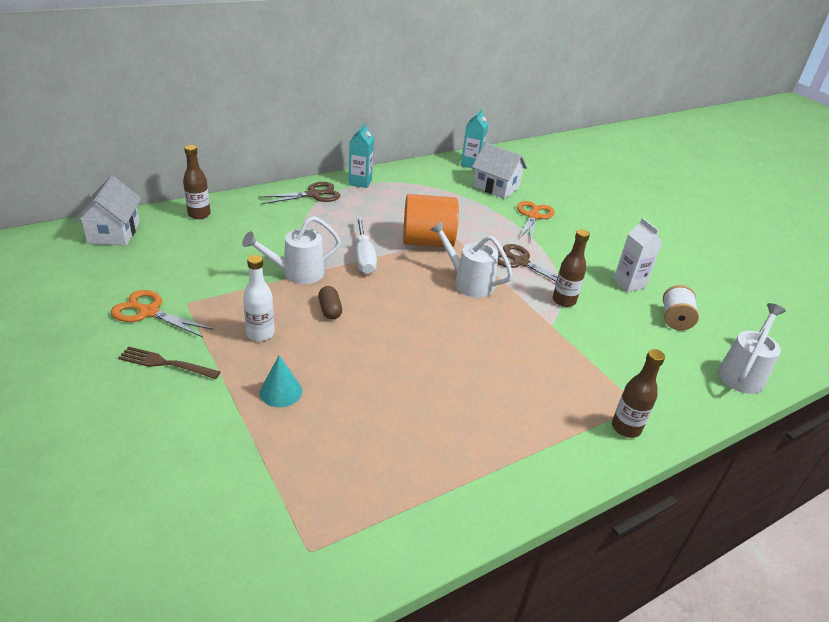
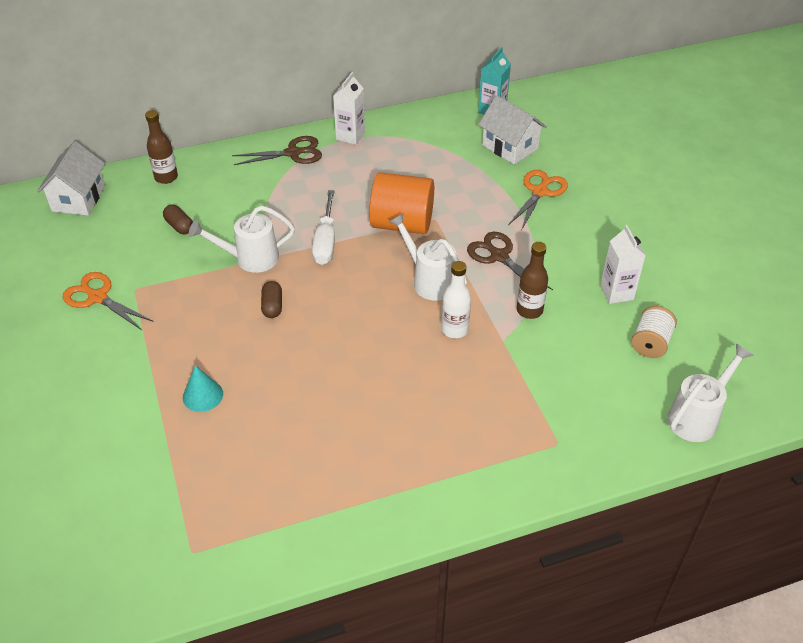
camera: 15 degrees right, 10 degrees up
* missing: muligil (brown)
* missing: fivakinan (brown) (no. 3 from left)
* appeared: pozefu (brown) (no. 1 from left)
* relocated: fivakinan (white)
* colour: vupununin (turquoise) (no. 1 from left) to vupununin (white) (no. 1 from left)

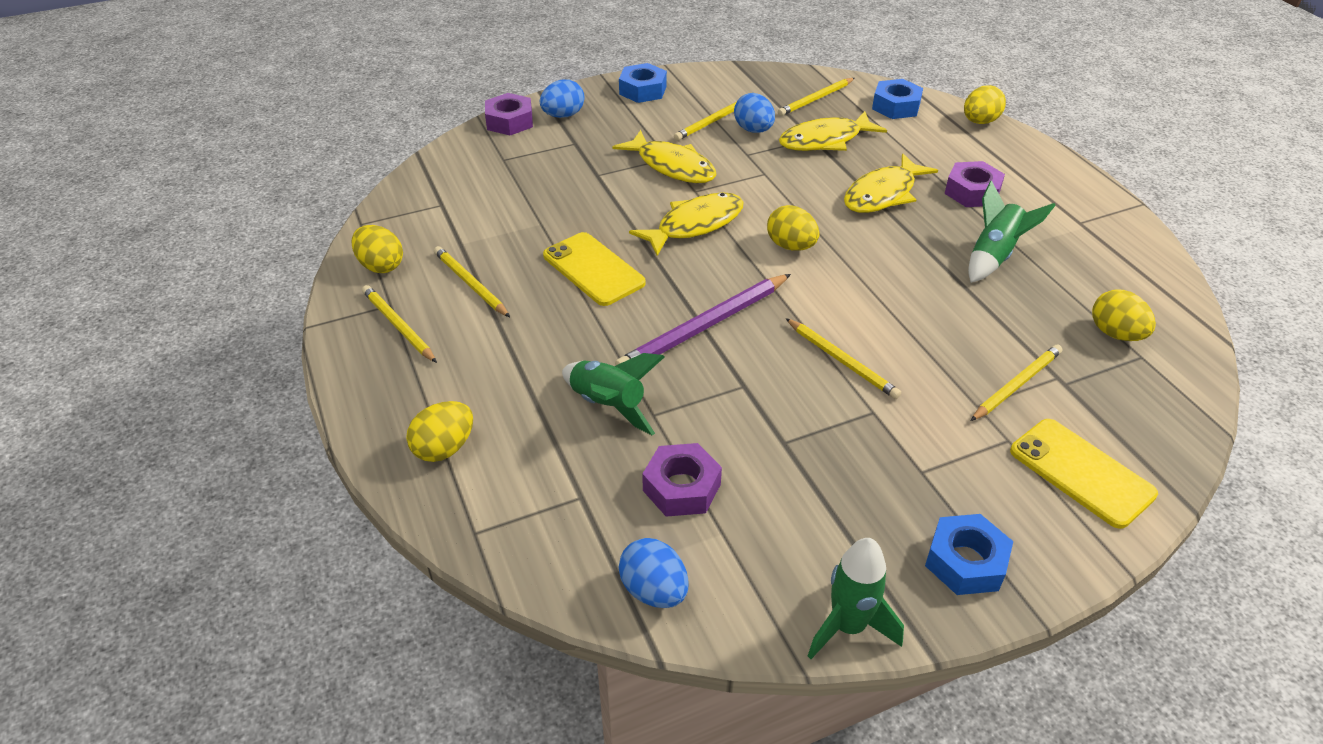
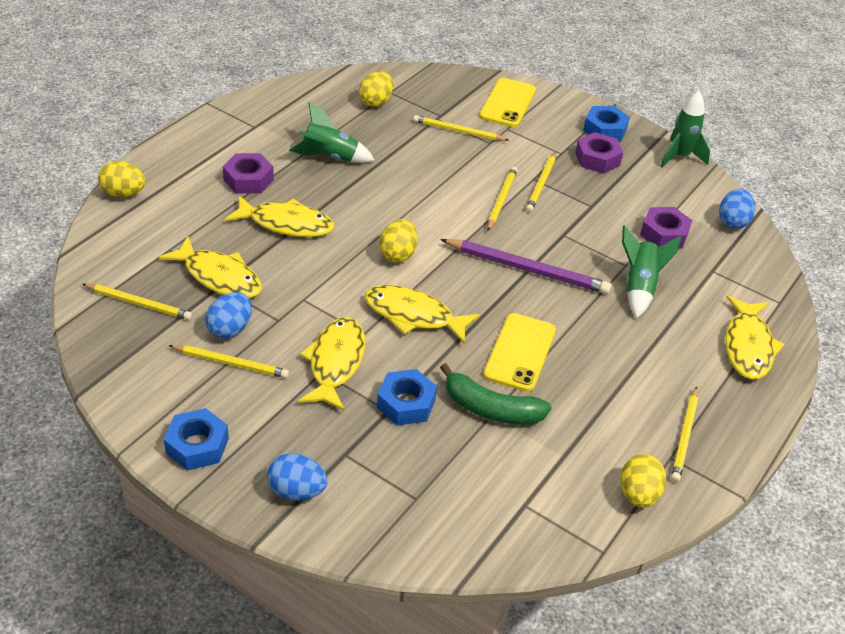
camera: 125 degrees left, 0 degrees up
* appeared: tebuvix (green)
* relocated: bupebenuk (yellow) (no. 2 from left in the first image) to bupebenuk (yellow) (no. 5 from left)
* relocated: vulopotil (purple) (no. 1 from left in the first image) to vulopotil (purple) (no. 2 from left)
* relocated: vulopotil (blue) (no. 2 from left)
* exchanged: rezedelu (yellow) (no. 2 from left) to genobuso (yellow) (no. 5 from left)

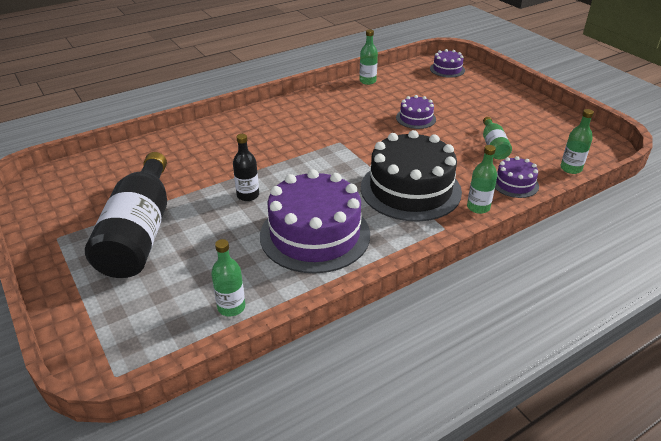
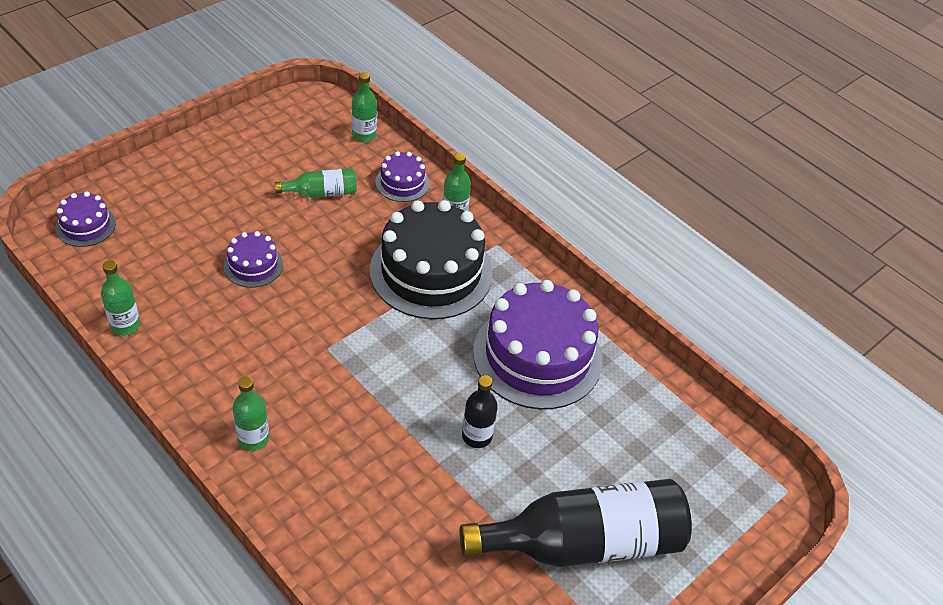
camera: 105 degrees left, 10 degrees up
* relocated: fivakinan (green) (no. 1 from left in the first image) to fivakinan (green) (no. 2 from left)

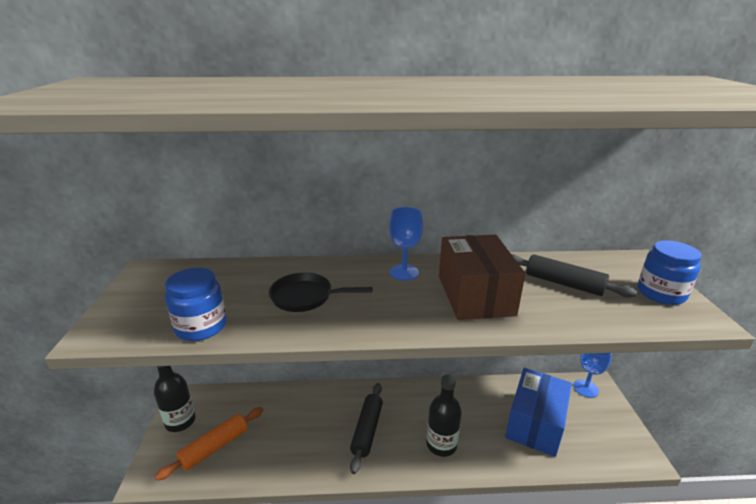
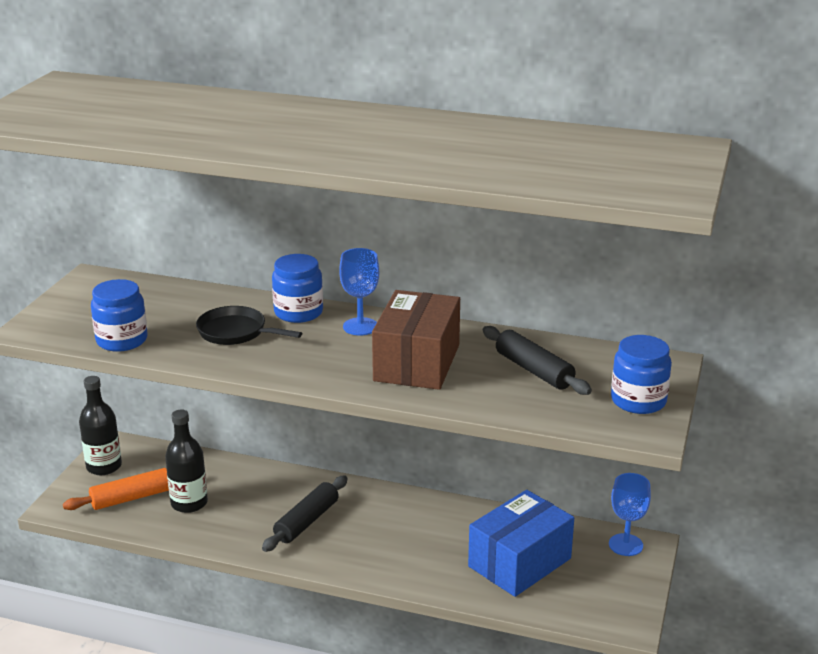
camera: 20 degrees right, 0 degrees up
* appeared: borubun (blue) (no. 2 from left)
* relocated: fivakinan (black) (no. 2 from left)

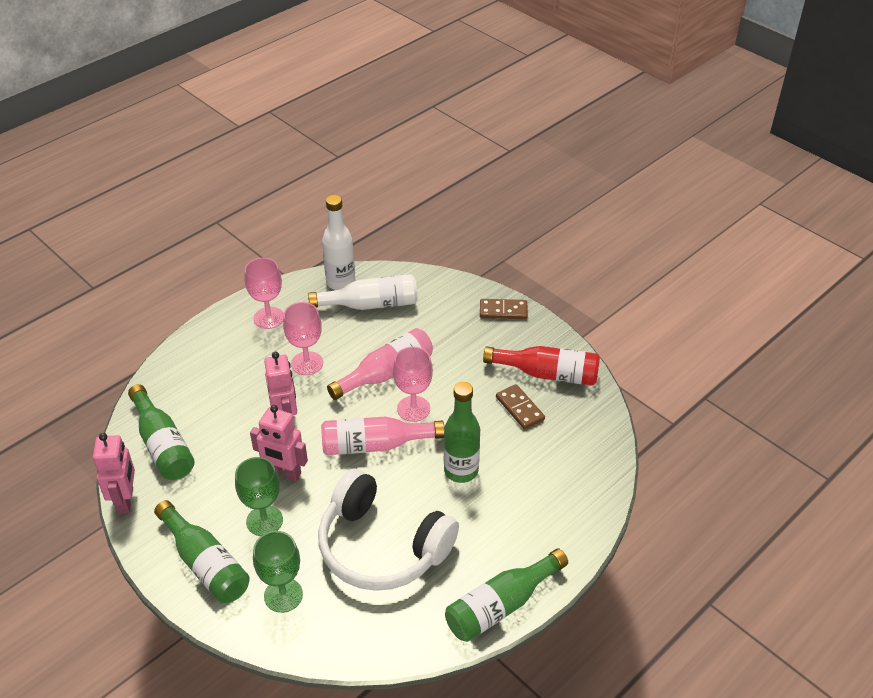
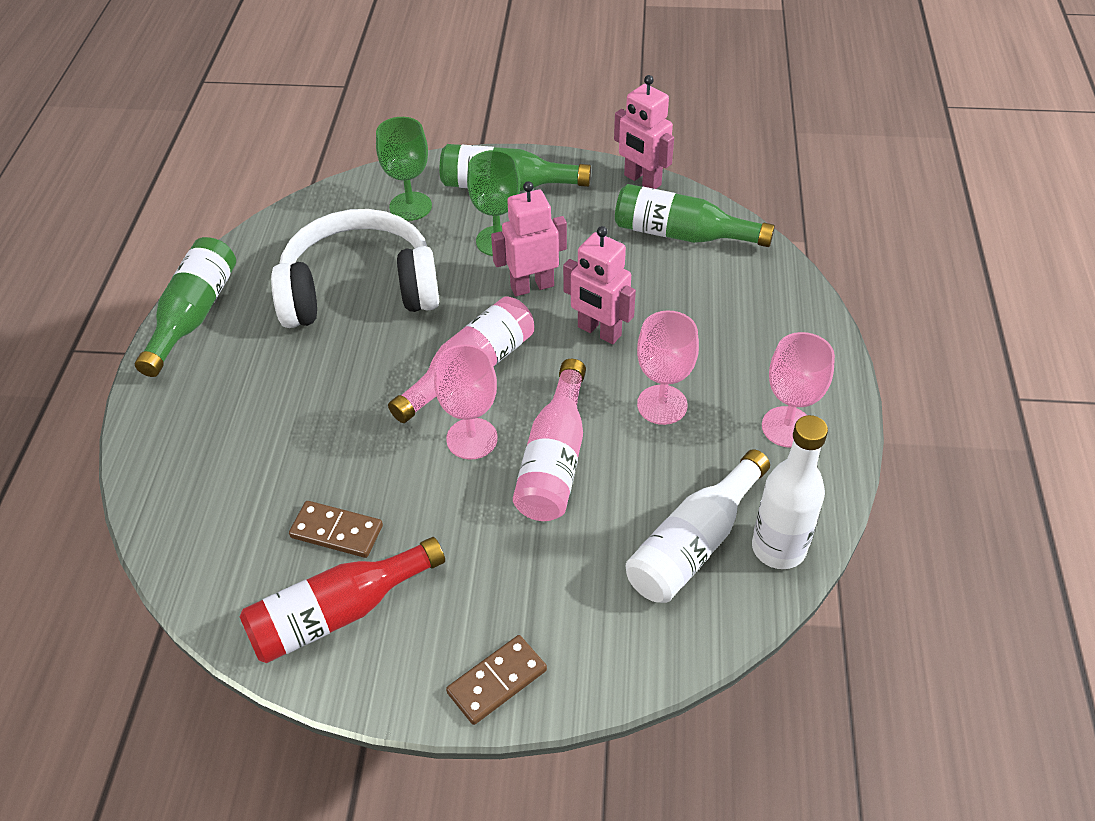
camera: 140 degrees right, 5 degrees up
* missing: fivakinan (green) (no. 3 from left)

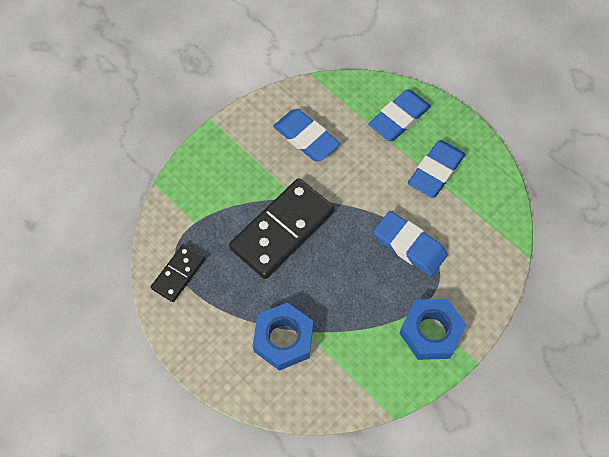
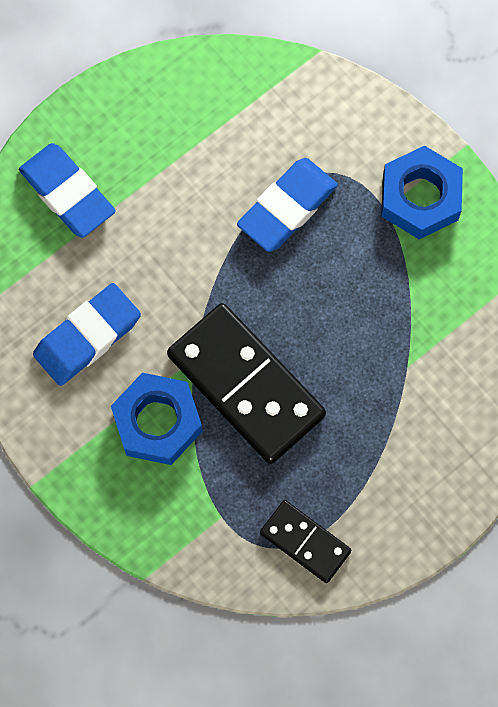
camera: 85 degrees left, 10 degrees up
* missing: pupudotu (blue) (no. 4 from left)
* relocated: vulopotil (blue) (no. 1 from left)

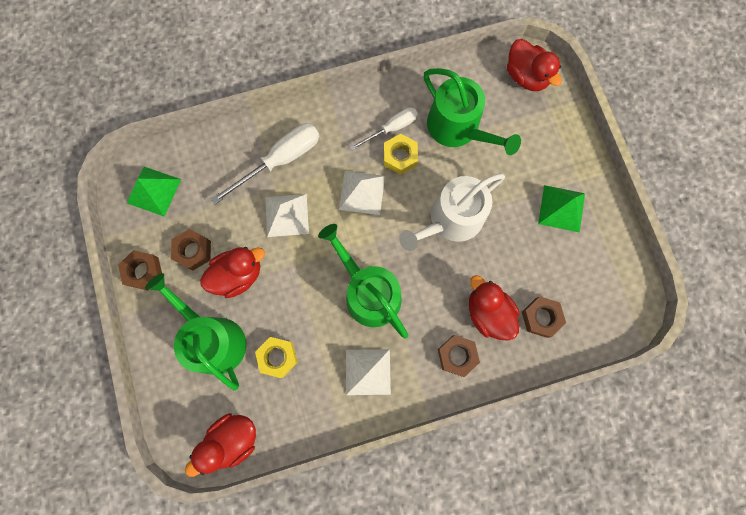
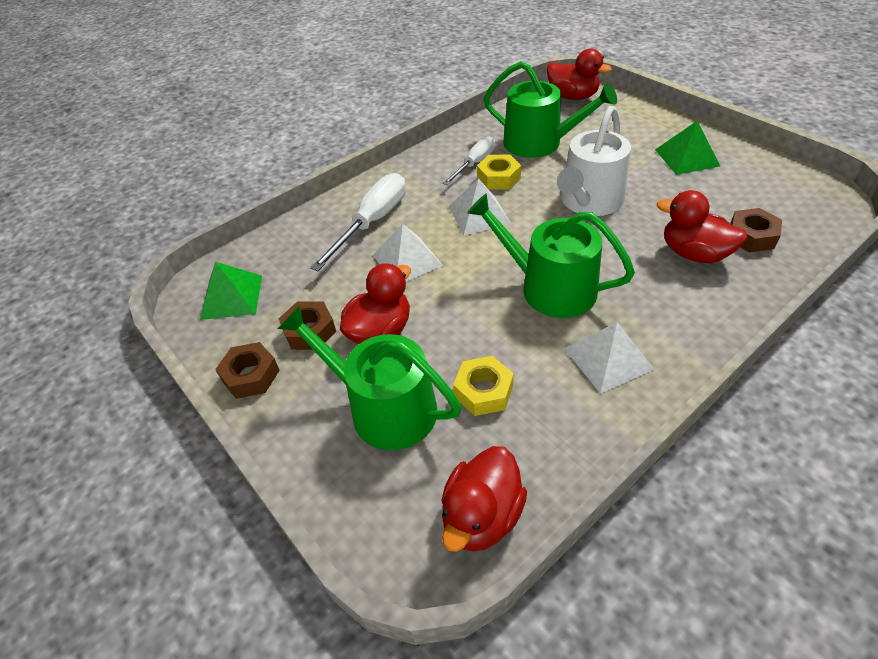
camera: 20 degrees left, 30 degrees down
* missing: vulopotil (brown) (no. 3 from left)

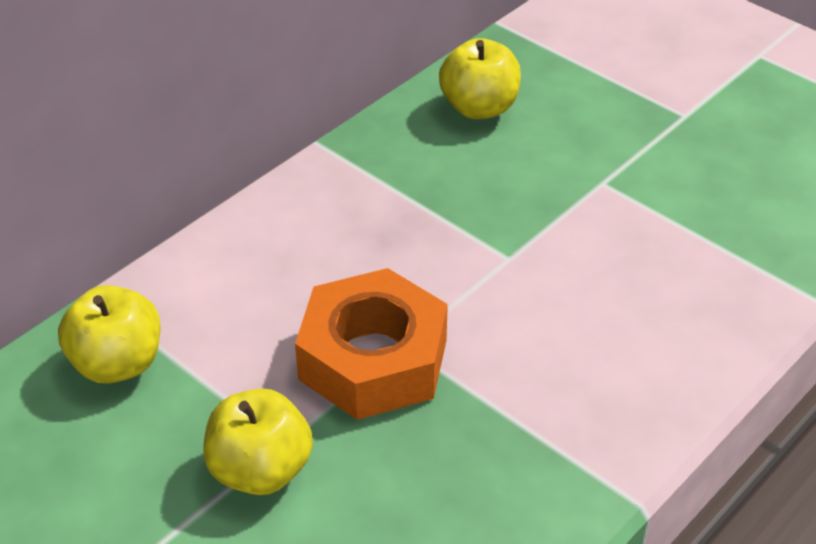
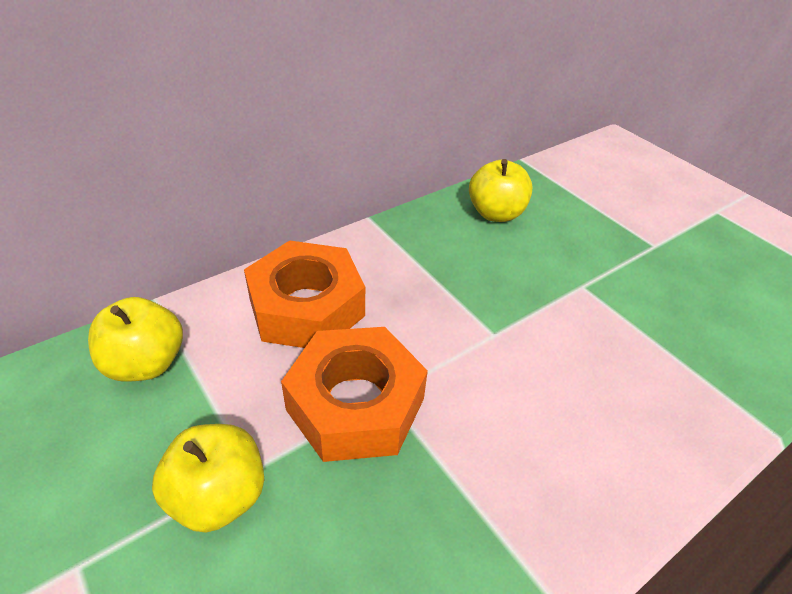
camera: 10 degrees right, 0 degrees up
* appeared: vulopotil (orange) (no. 1 from left)

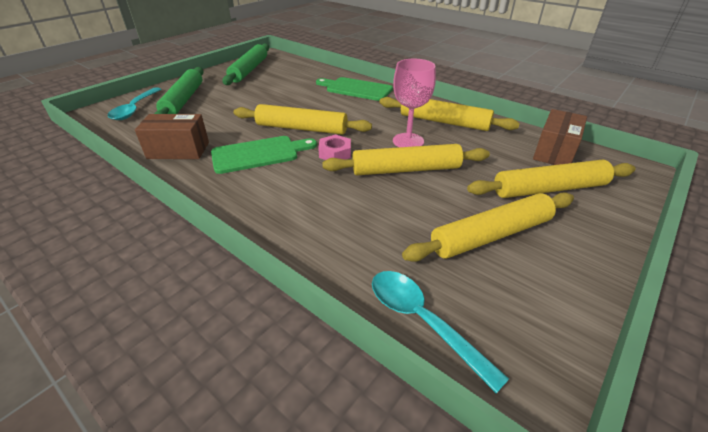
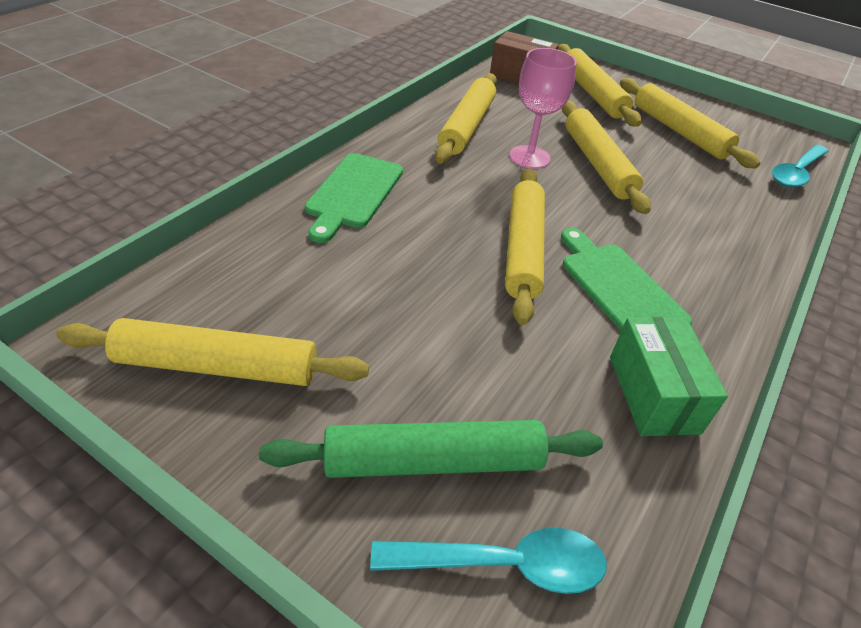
camera: 100 degrees left, 5 degrees up
* missing: vulopotil (pink)
* colour: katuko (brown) (no. 1 from left) to katuko (green)
* colour: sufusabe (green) (no. 2 from left) to sufusabe (yellow) (no. 1 from left)

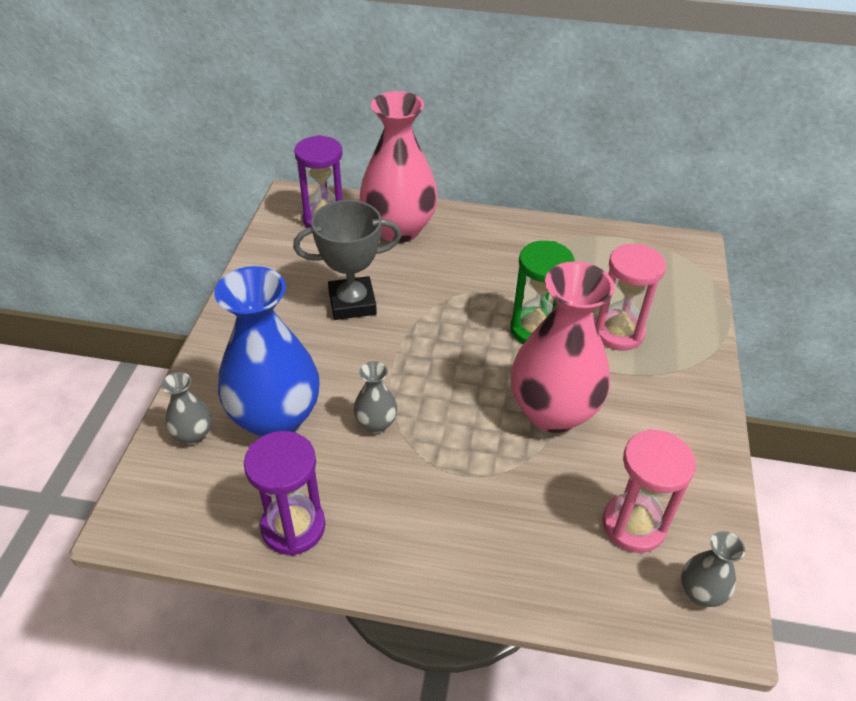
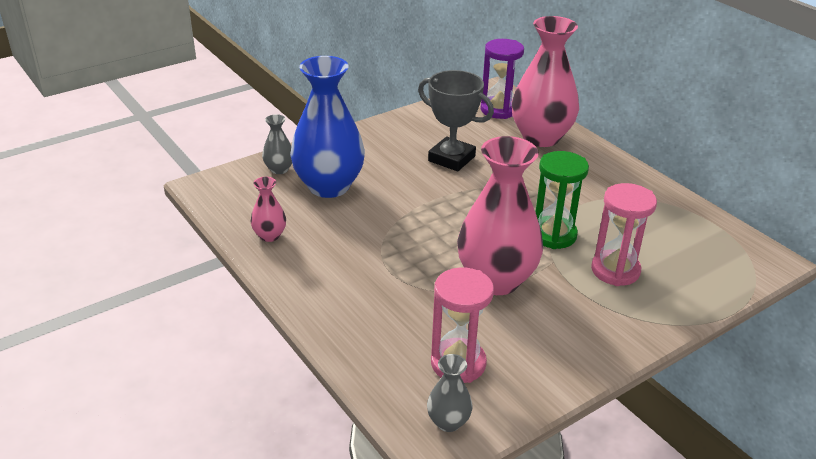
camera: 45 degrees right, 10 degrees down
* missing: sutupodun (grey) (no. 2 from left)
* exchanged: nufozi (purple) (no. 1 from left) to sutupodun (pink) (no. 1 from left)

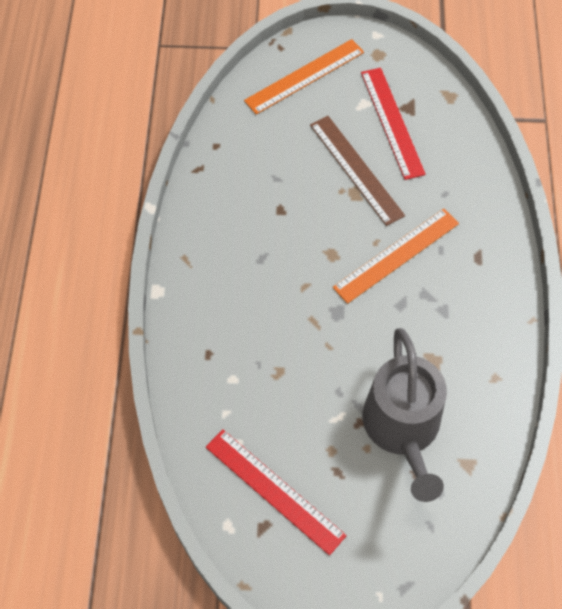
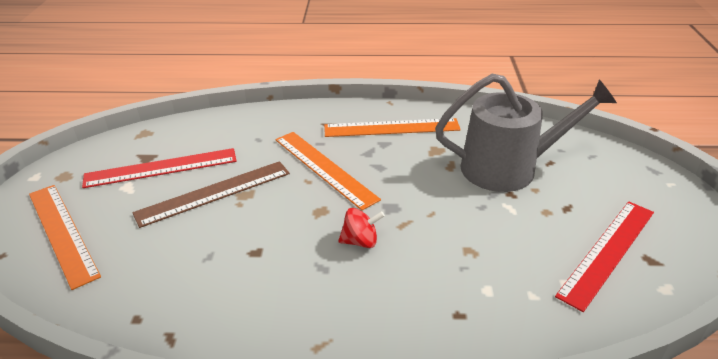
camera: 90 degrees left, 25 degrees down
* appeared: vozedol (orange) (no. 3 from left)
* appeared: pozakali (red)

